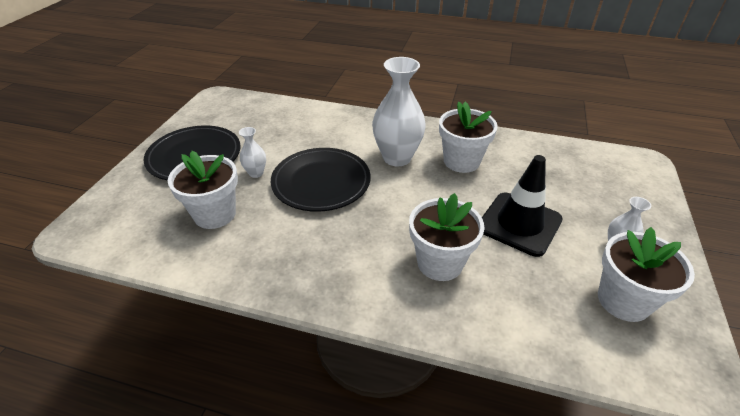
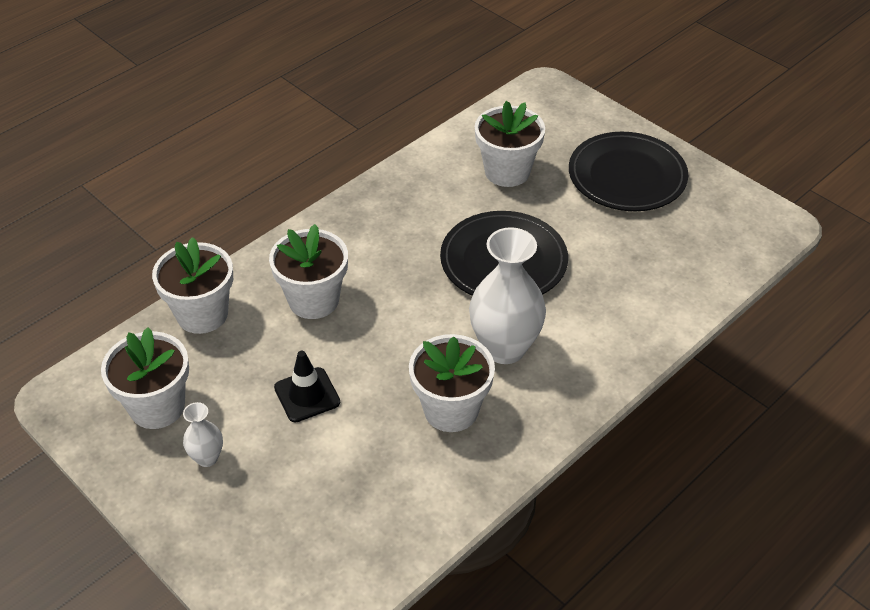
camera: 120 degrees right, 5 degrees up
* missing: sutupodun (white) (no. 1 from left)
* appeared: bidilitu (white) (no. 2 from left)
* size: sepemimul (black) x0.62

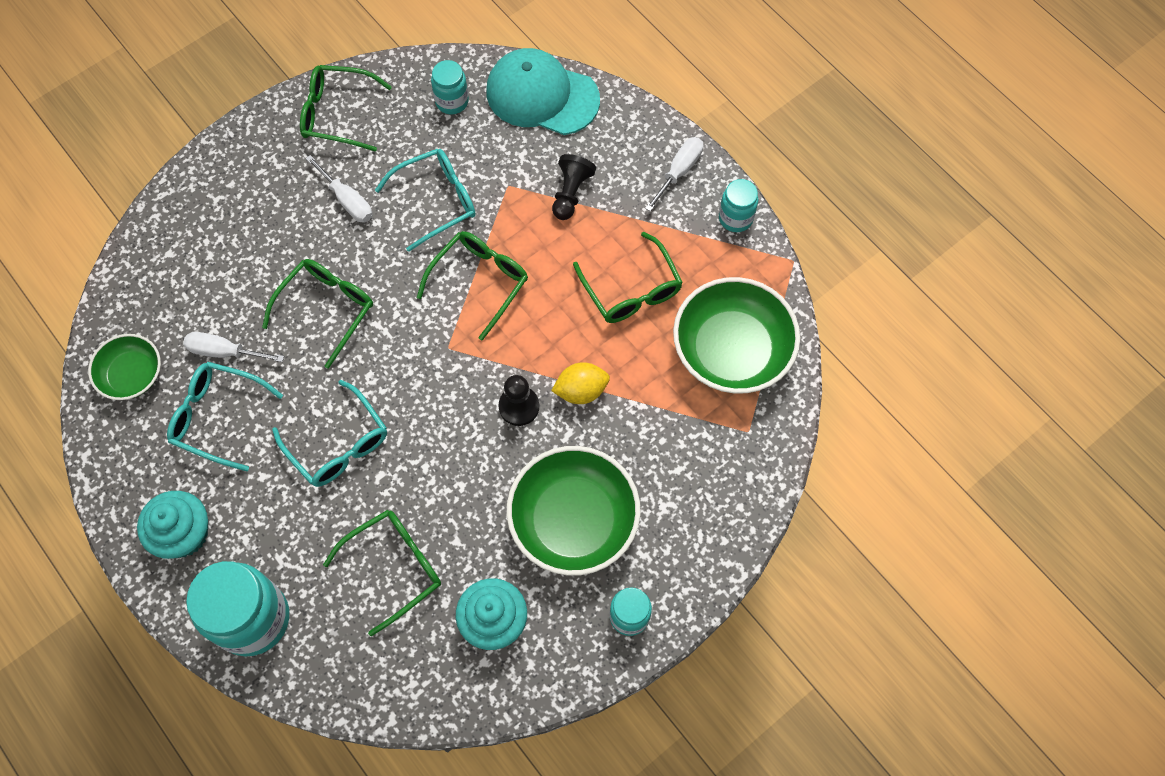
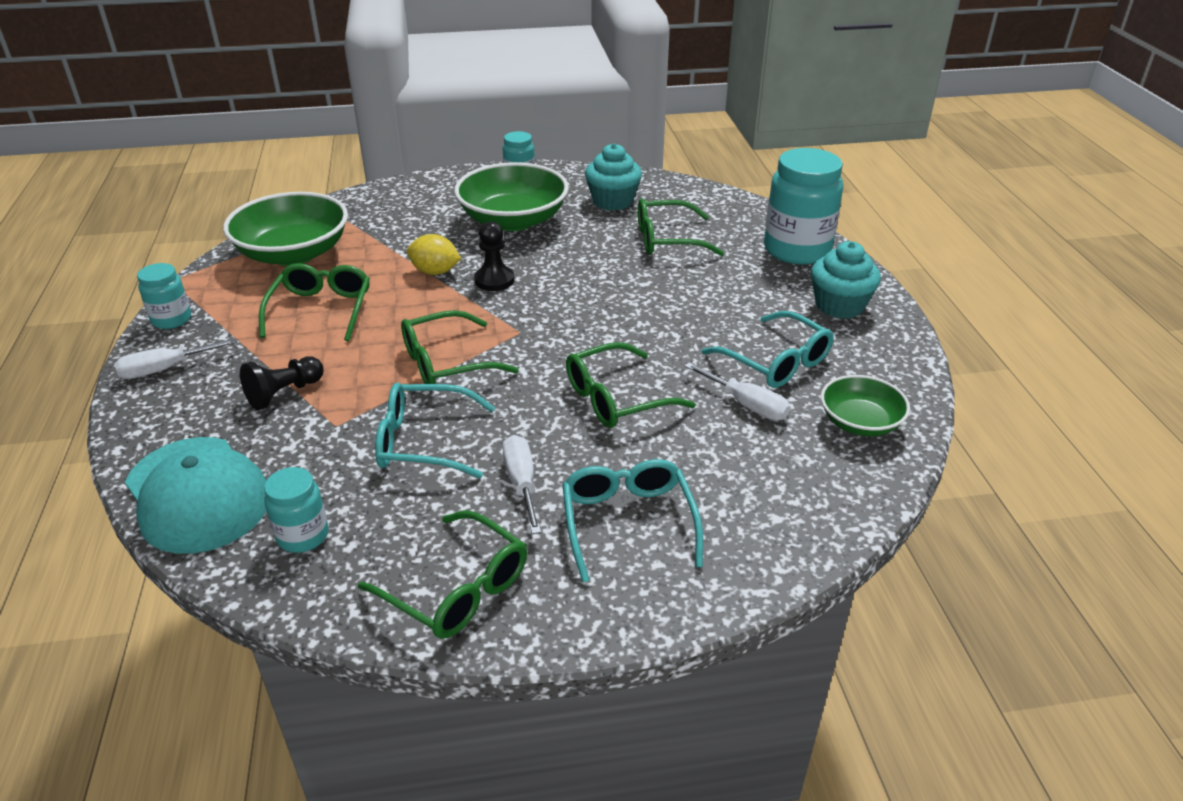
camera: 150 degrees left, 30 degrees down
* relocated: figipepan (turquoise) (no. 2 from left)

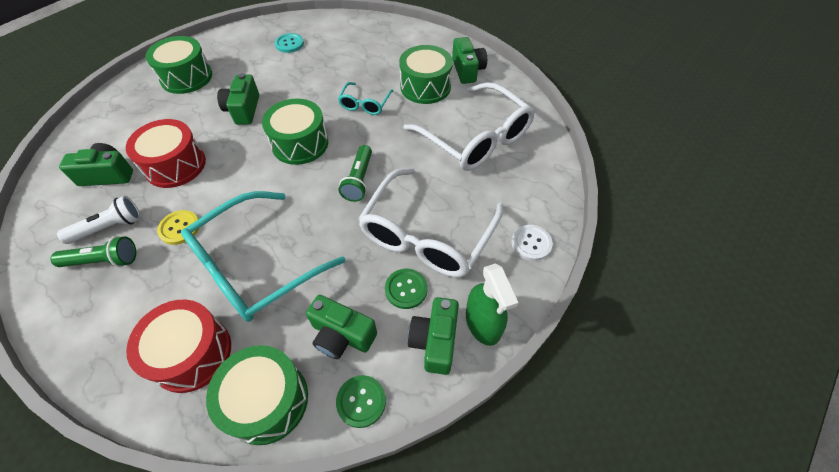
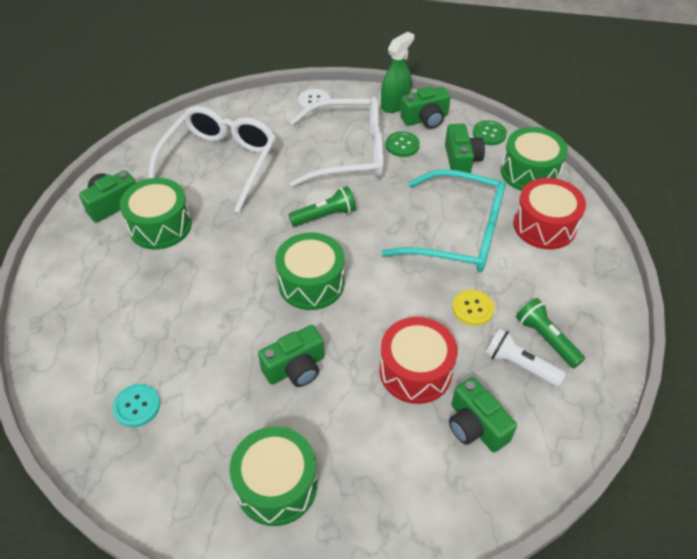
camera: 120 degrees left, 5 degrees down
* missing: figipepan (turquoise) (no. 2 from left)

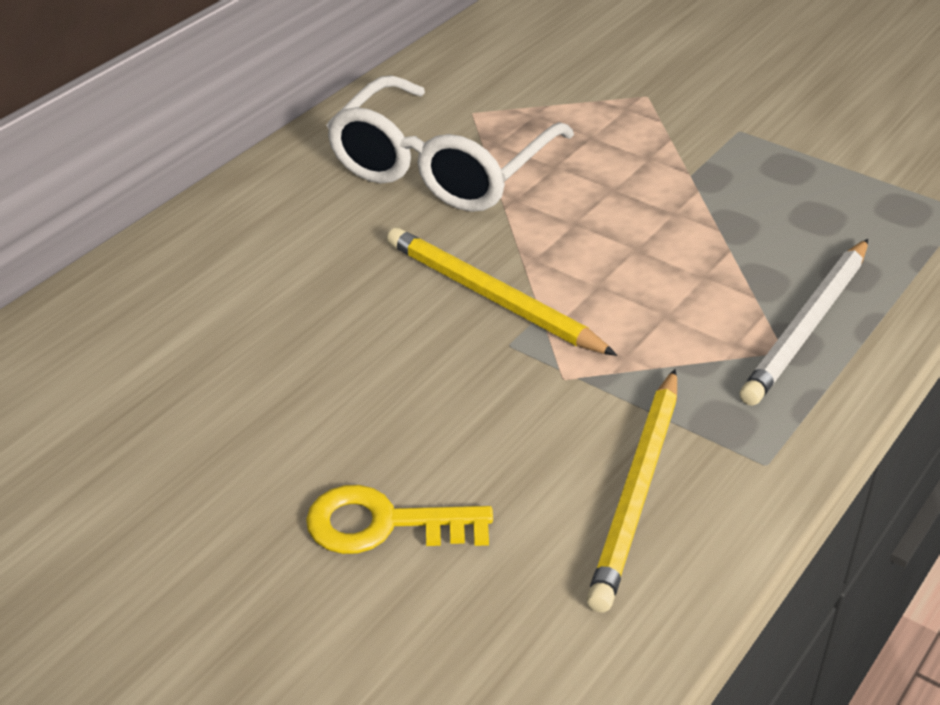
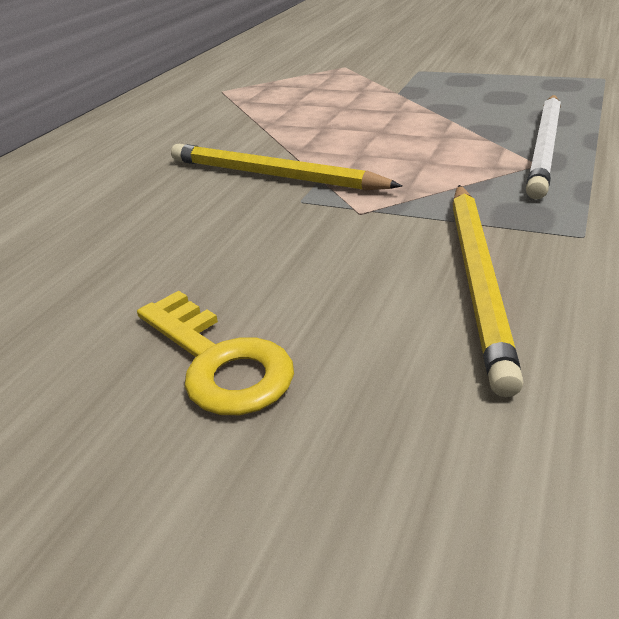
camera: 10 degrees left, 5 degrees down
* missing: figipepan (white)
* spun: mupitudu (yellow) 120 degrees counterclockwise

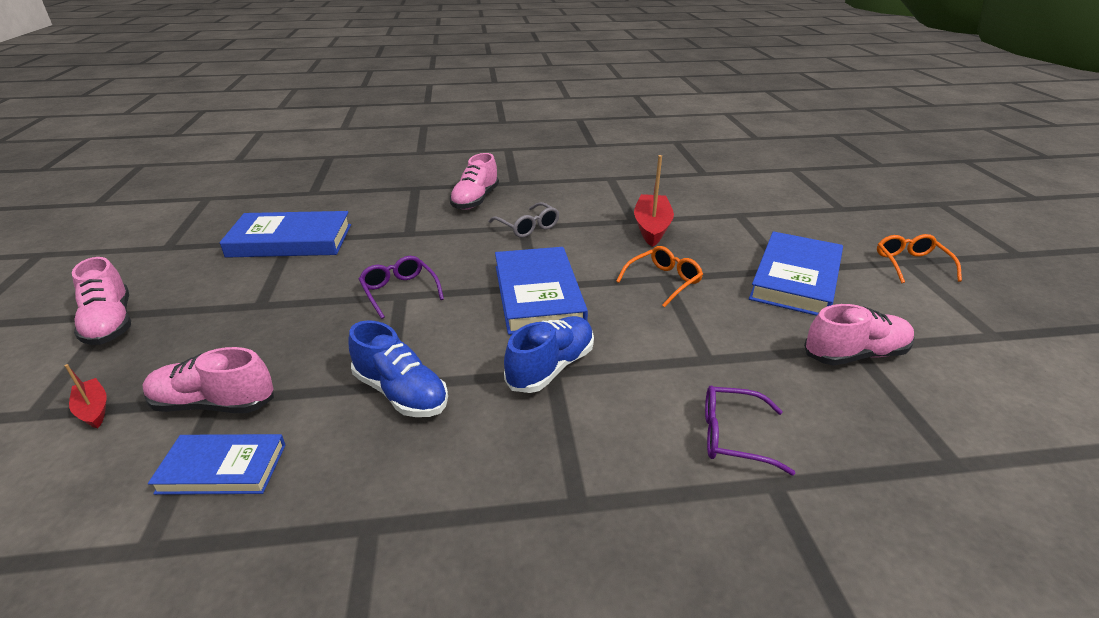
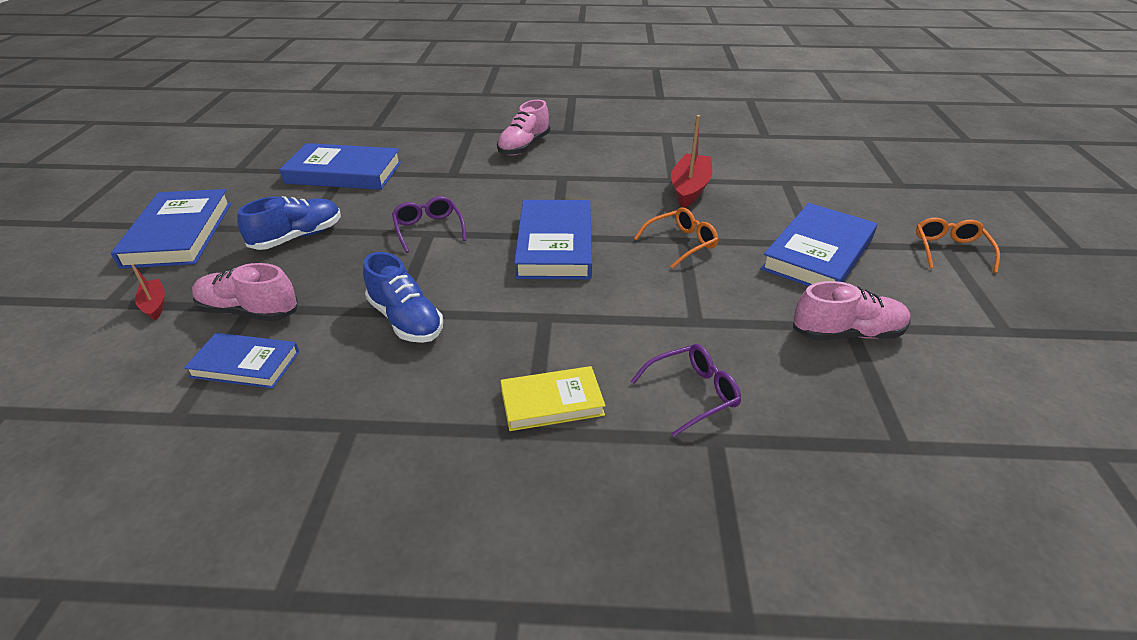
camera: 10 degrees right, 5 degrees up
* missing: figipepan (grey)
* appeared: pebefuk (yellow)
* relocated: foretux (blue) (no. 2 from left in the first image) to foretux (blue) (no. 1 from left)
* exchanged: foretux (pink) (no. 1 from left) to pebefuk (blue) (no. 1 from left)
* spun: figipepan (purple) (no. 2 from left) 135 degrees clockwise

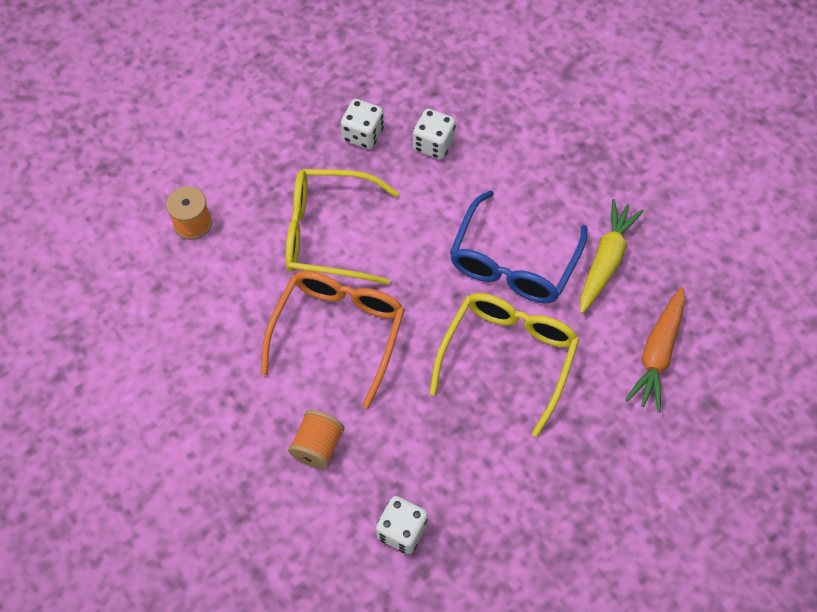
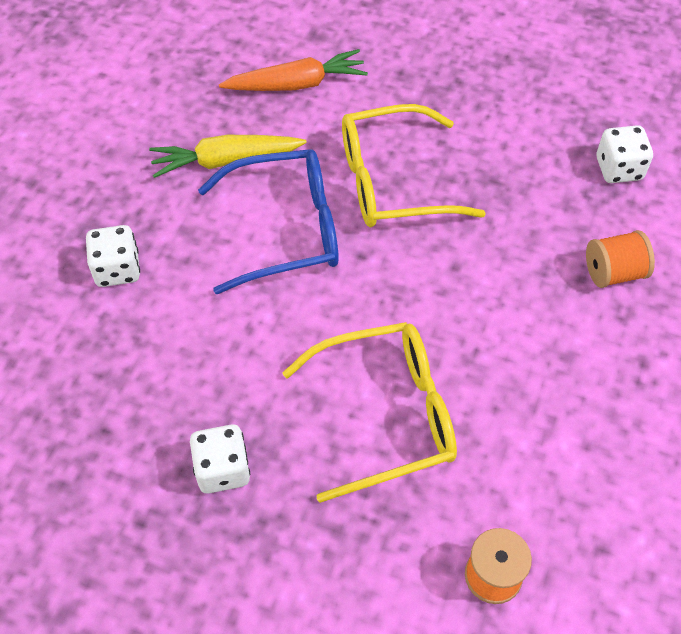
camera: 125 degrees left, 5 degrees down
* missing: figipepan (orange)
* relocated: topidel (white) (no. 3 from left in the first image) to topidel (white) (no. 1 from left)
* spun: figipepan (yellow) (no. 1 from left) 75 degrees counterclockwise

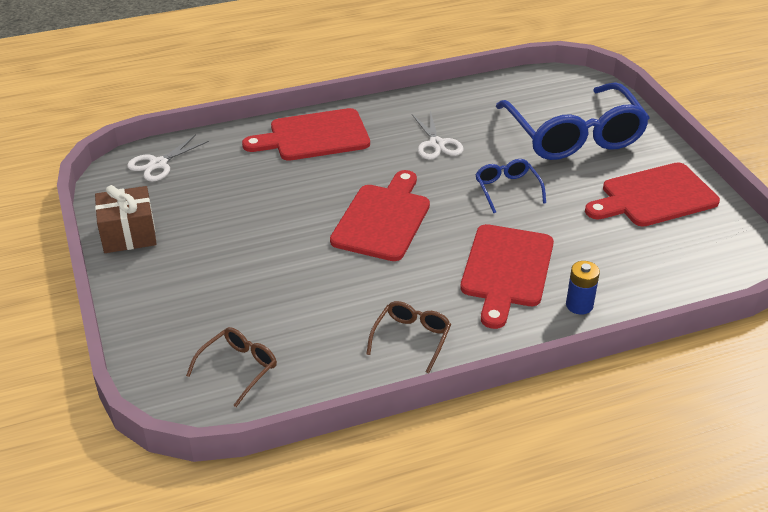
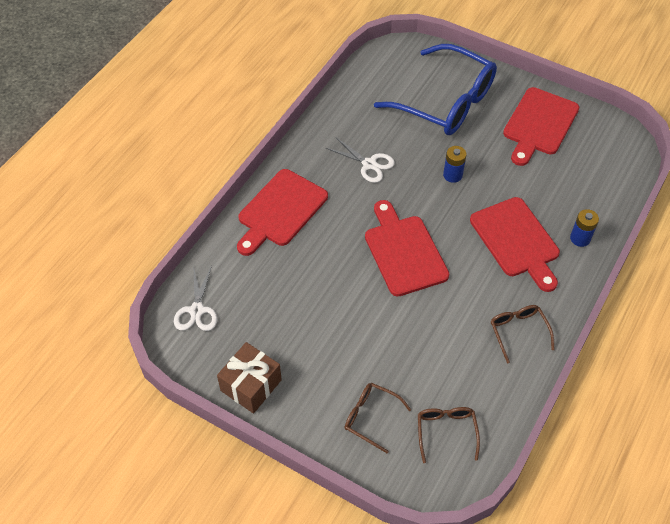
camera: 40 degrees left, 15 degrees up
* appeared: figipepan (brown) (no. 1 from left)
* exchanged: figipepan (blue) (no. 1 from left) to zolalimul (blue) (no. 1 from left)

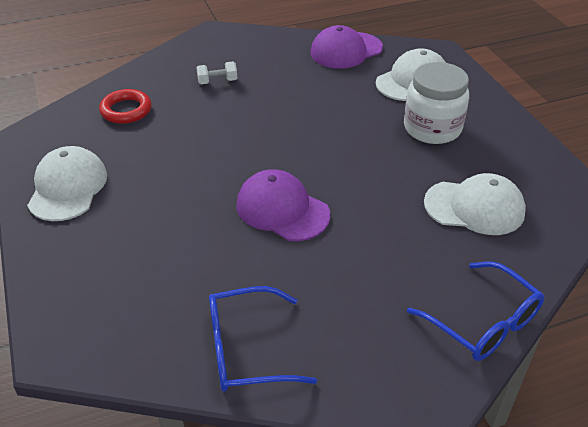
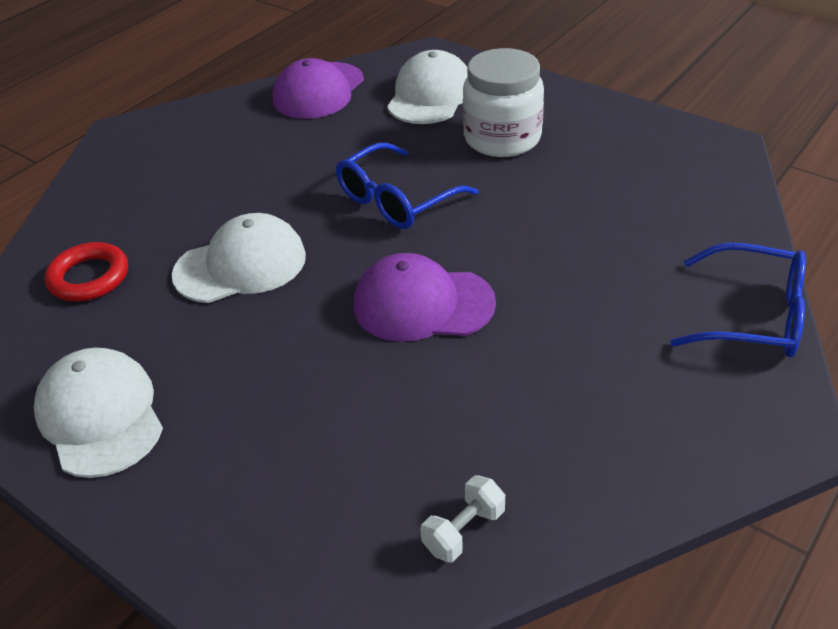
camera: 30 degrees left, 0 degrees up
* relocated: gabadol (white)
* relocated: figipepan (blue) (no. 1 from left)
* relocated: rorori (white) (no. 3 from left in the first image) to rorori (white) (no. 2 from left)

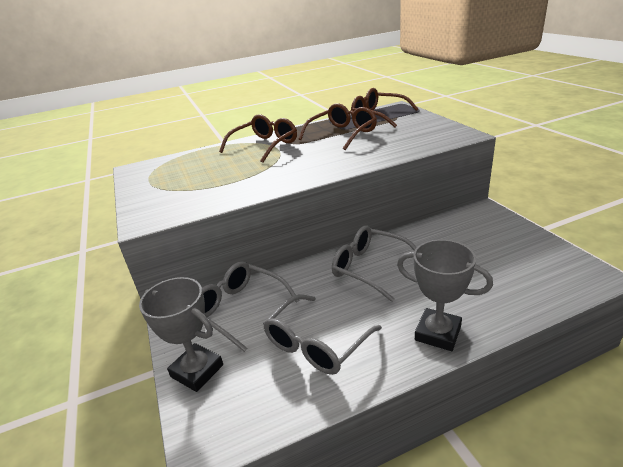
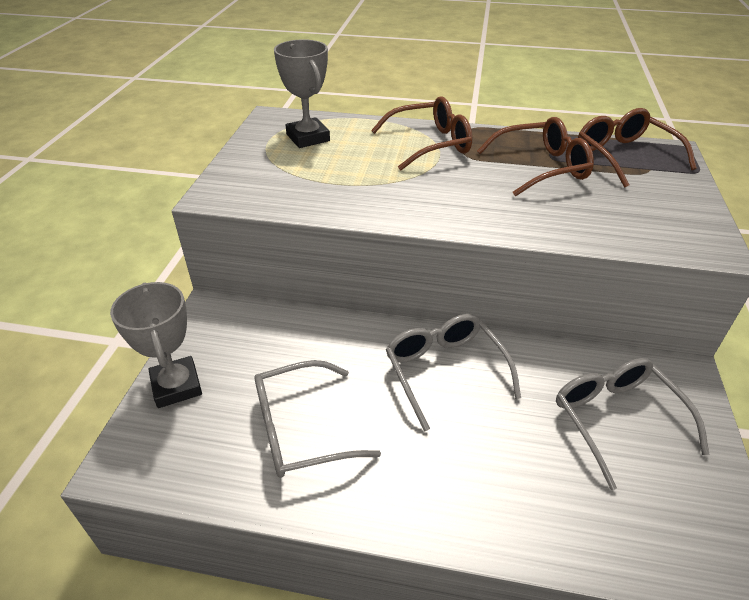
camera: 30 degrees right, 10 degrees up
* relocated: figipepan (grey) (no. 1 from left in the first image) to figipepan (grey) (no. 3 from left)
* relocated: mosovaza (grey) (no. 2 from left)

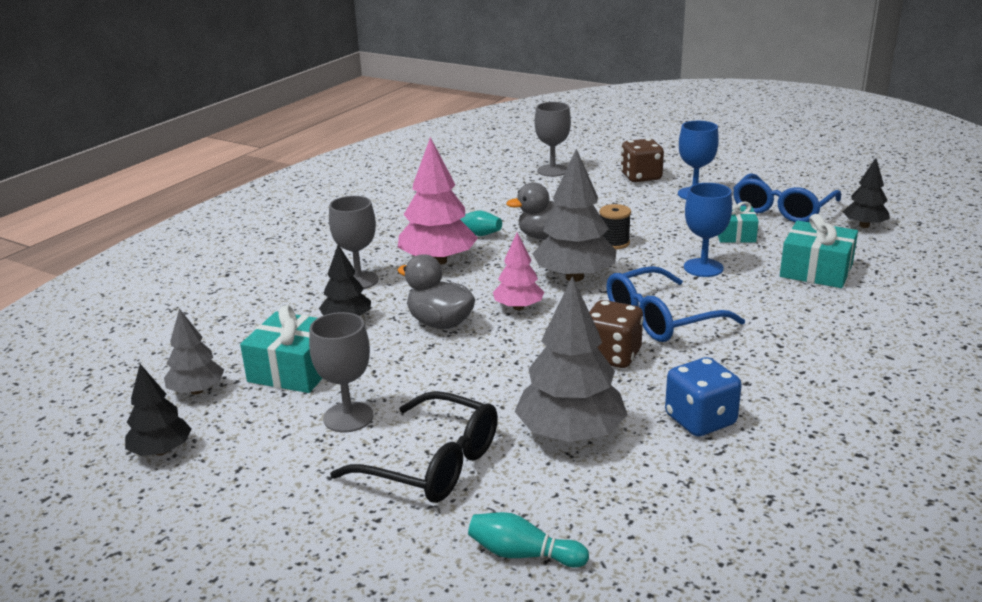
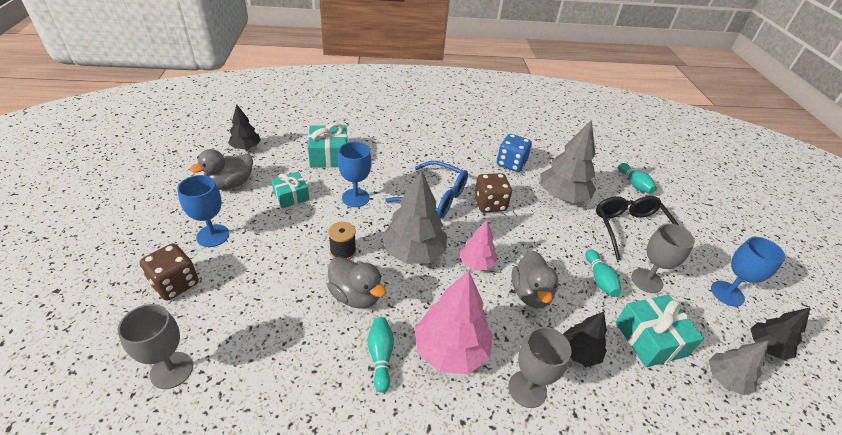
camera: 130 degrees left, 15 degrees up
* appeared: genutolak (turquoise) (no. 2 from left)
* appeared: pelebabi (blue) (no. 3 from left)
* exchanged: figipepan (blue) (no. 2 from left) to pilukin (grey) (no. 1 from left)

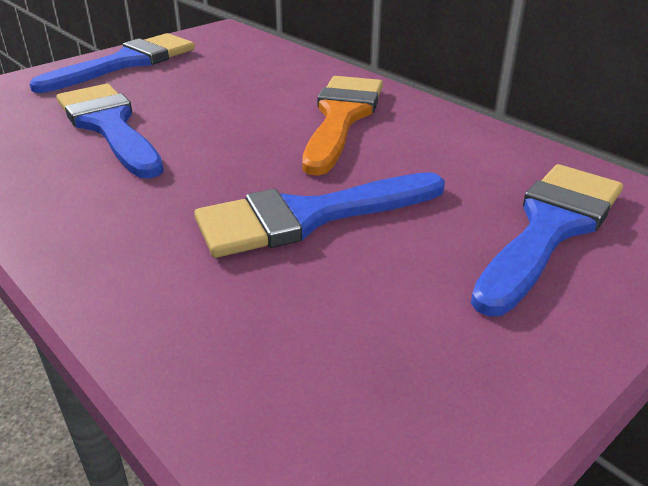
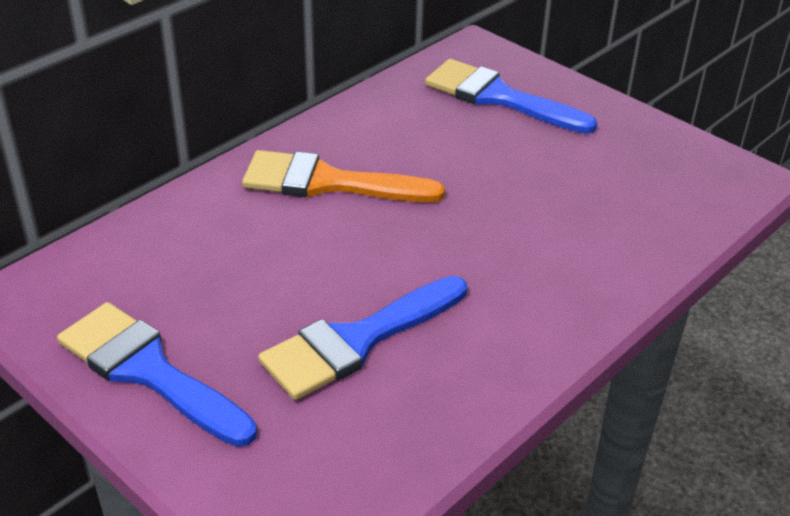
camera: 95 degrees left, 5 degrees up
* missing: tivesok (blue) (no. 3 from left)

